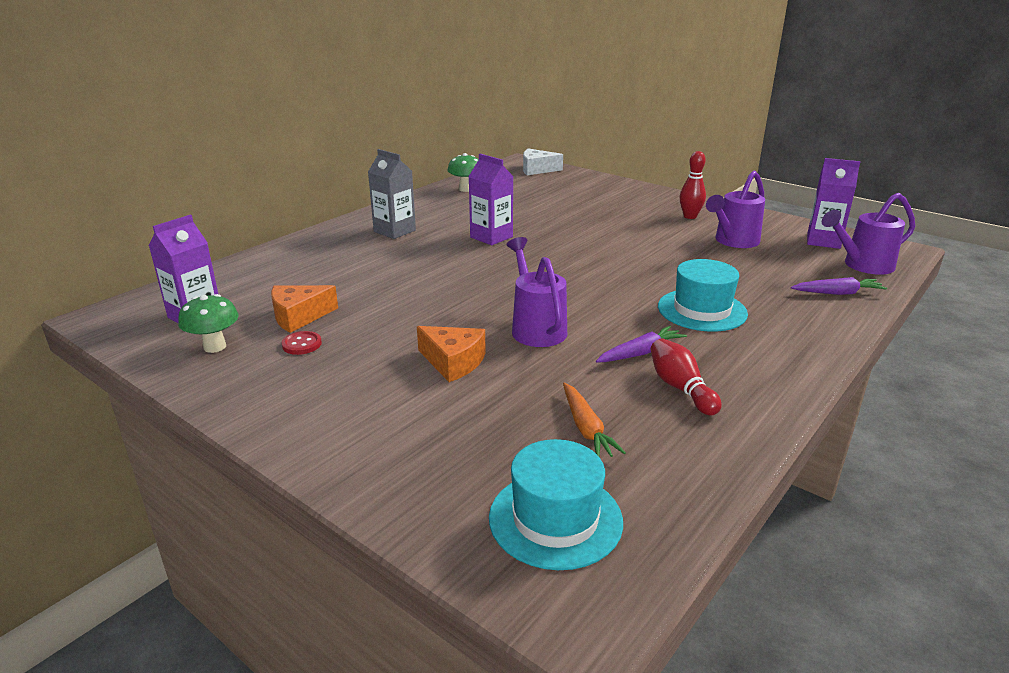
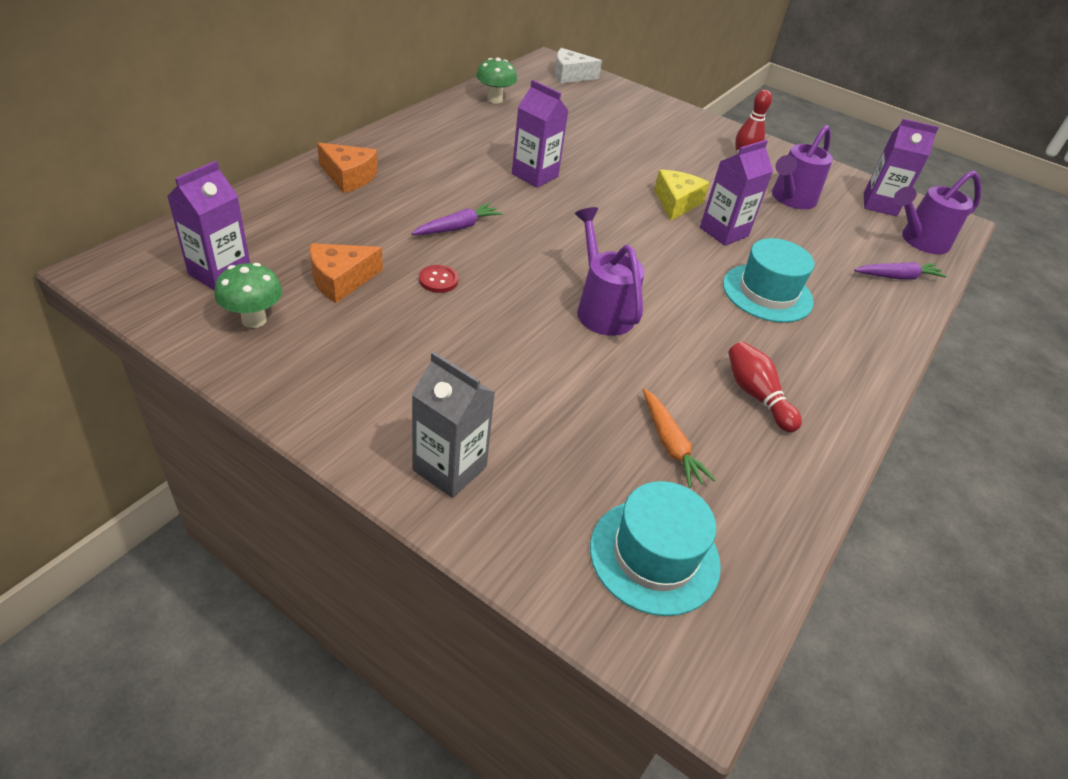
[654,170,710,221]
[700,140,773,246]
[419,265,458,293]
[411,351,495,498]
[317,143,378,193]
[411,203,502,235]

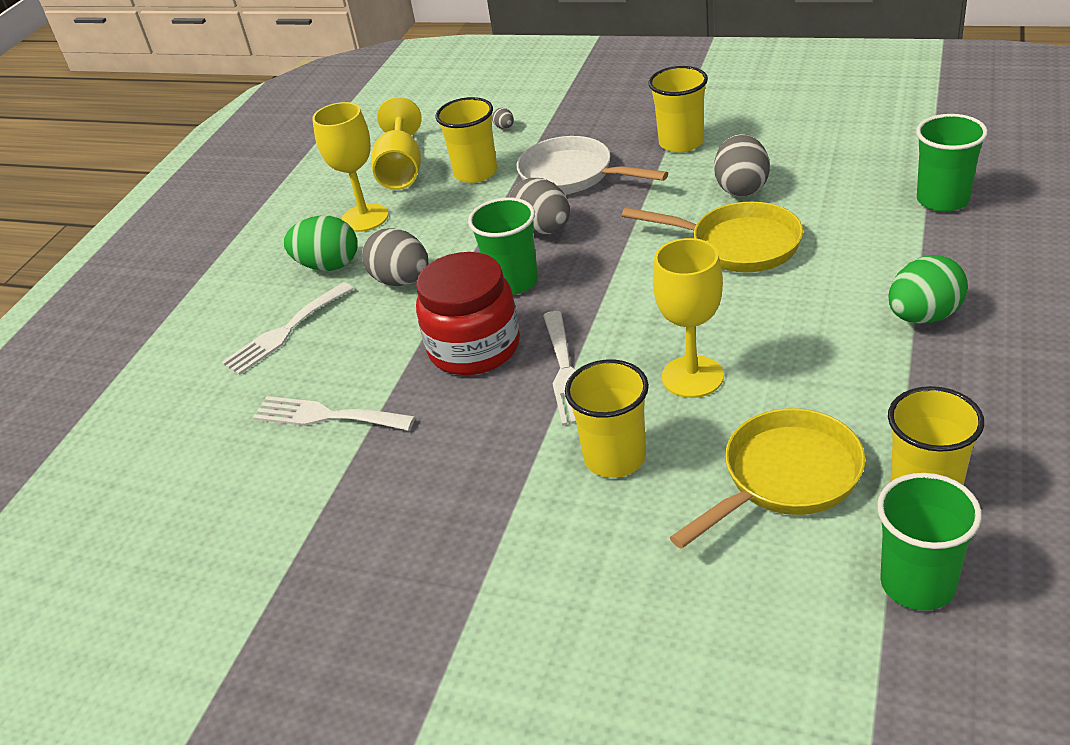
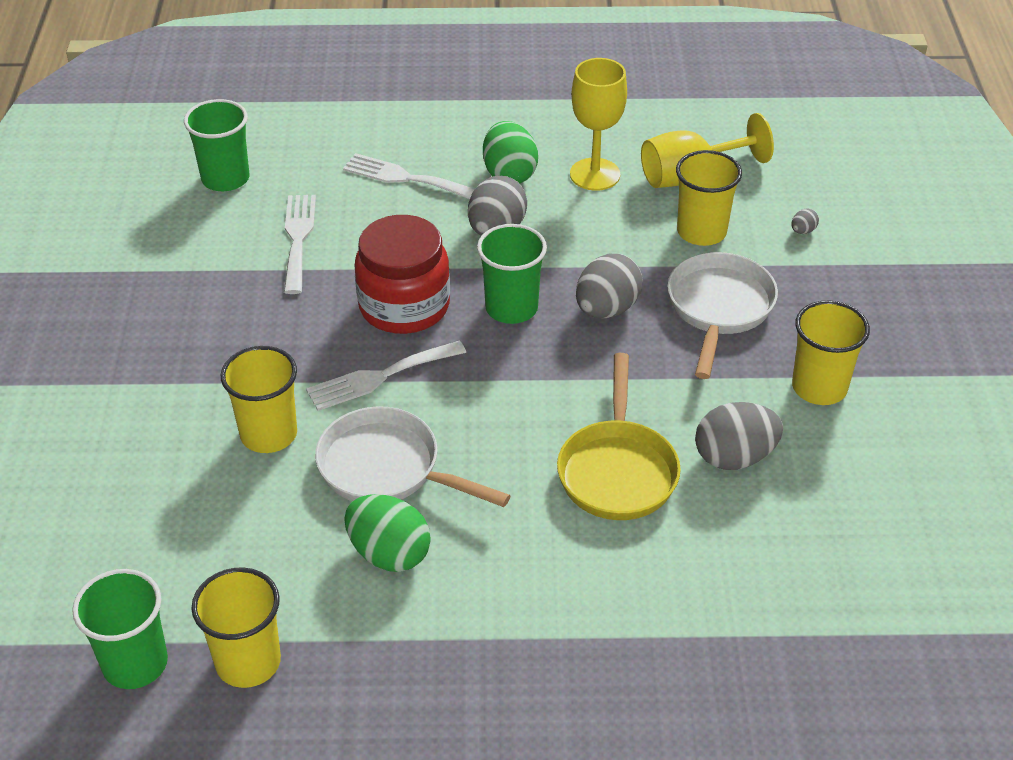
[670,408,865,549] (first image)
[345,494,431,572]
[184,99,250,191]
[315,406,511,507]

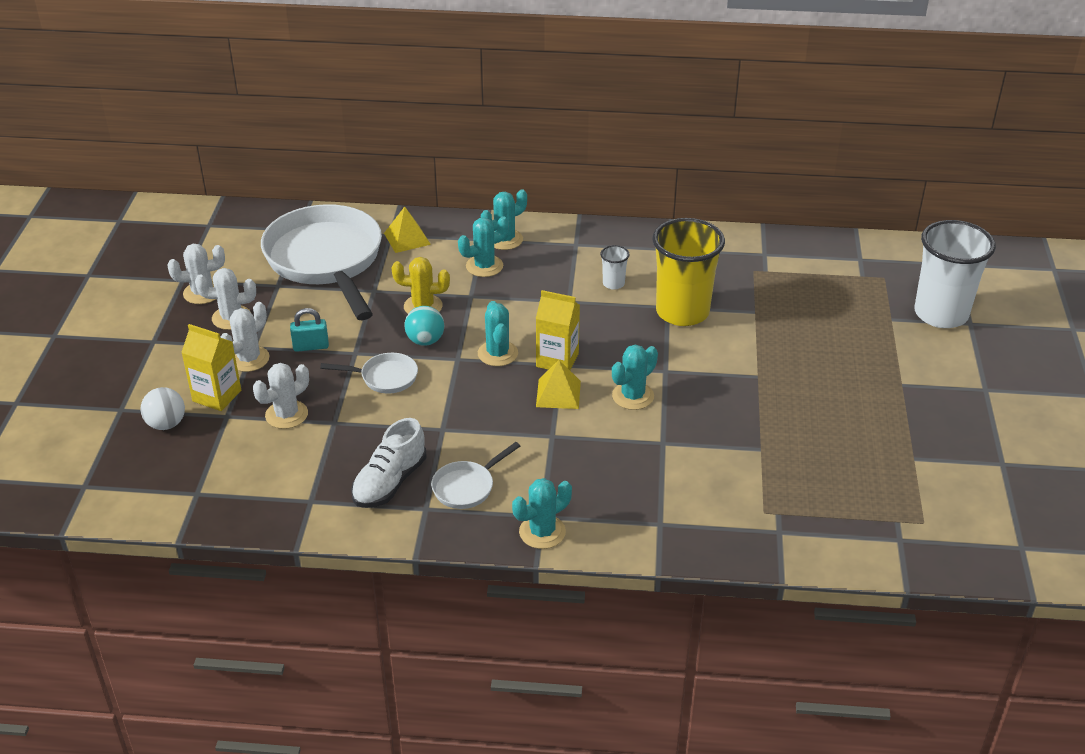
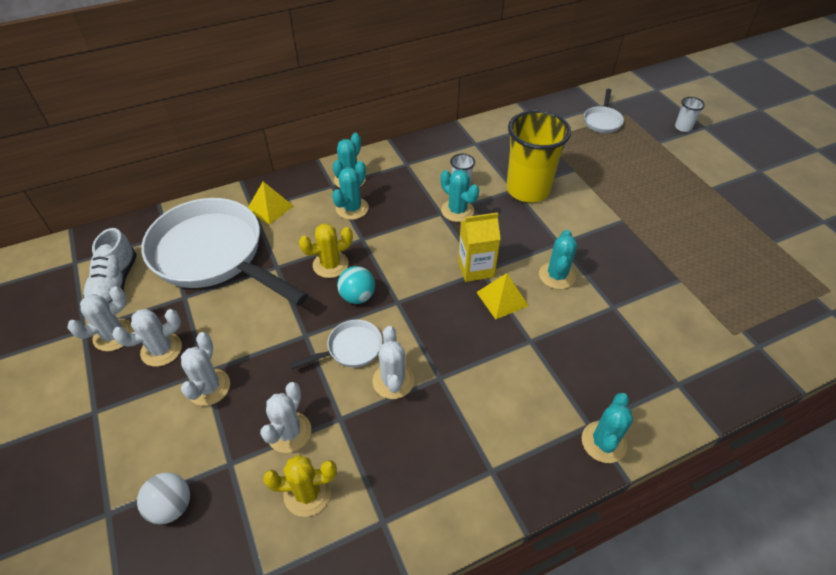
[181,324,241,411] (first image)
[290,308,329,352] (first image)
[263,455,337,517]
[372,326,414,399]
[83,228,137,304]
[584,89,624,133]
[441,169,479,222]
[675,97,705,132]

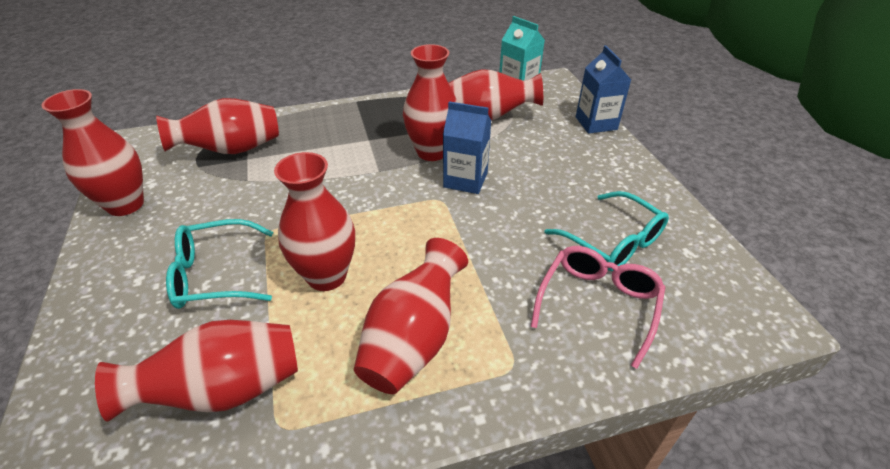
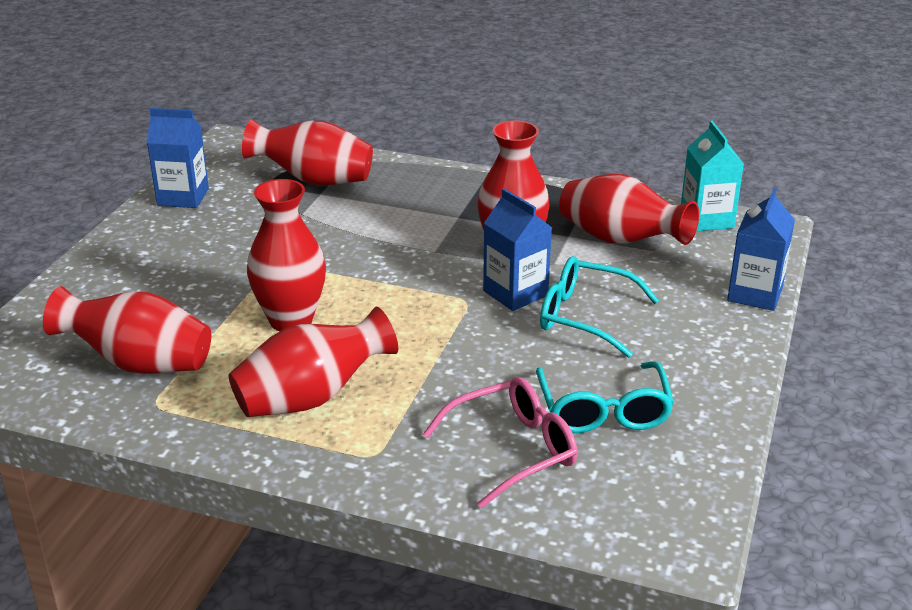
[540,256,659,358]
[147,108,209,208]

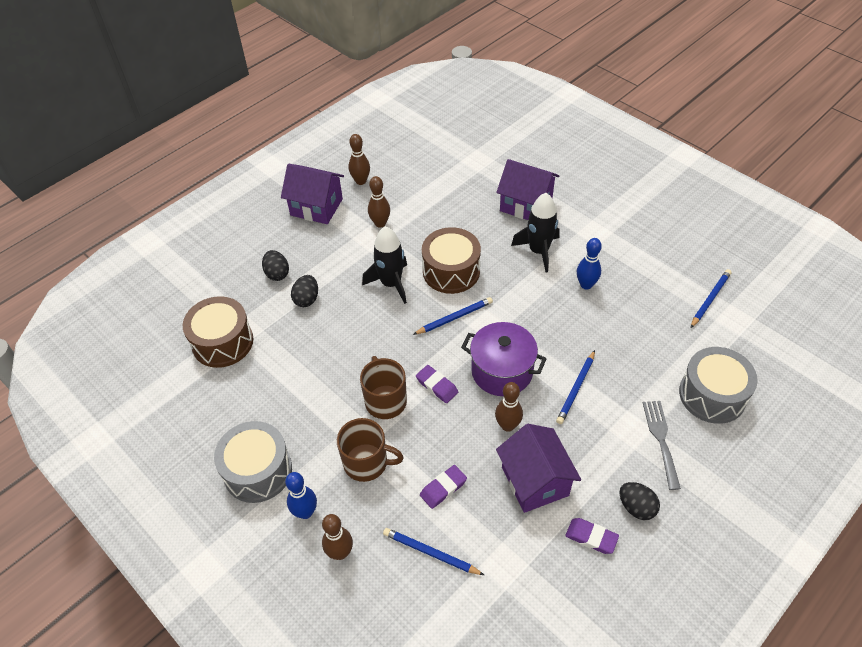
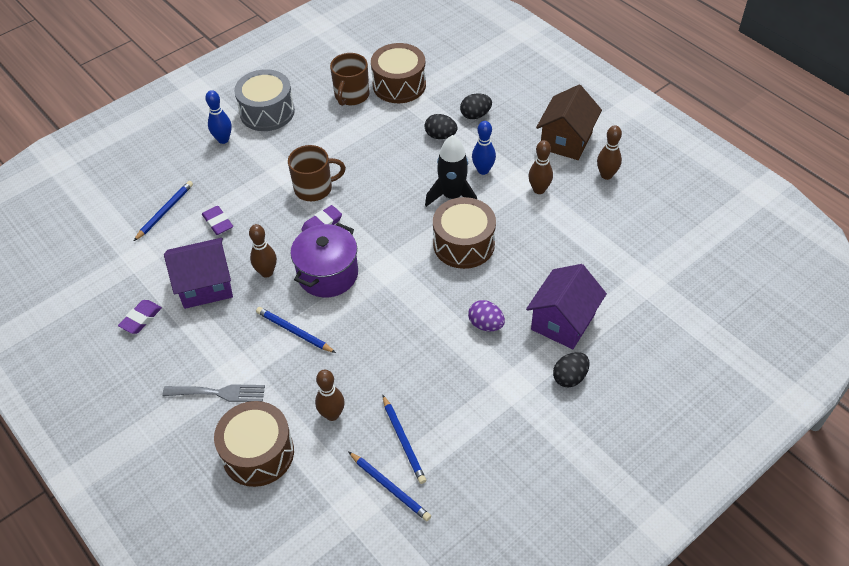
[315,370,345,421]
[330,53,369,106]
[383,395,426,484]
[472,121,496,175]
[553,352,589,387]
[468,300,505,331]
[536,85,602,160]
[214,401,294,487]

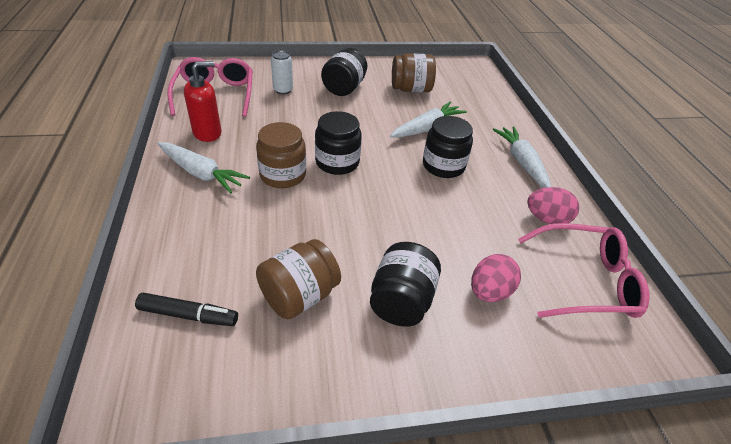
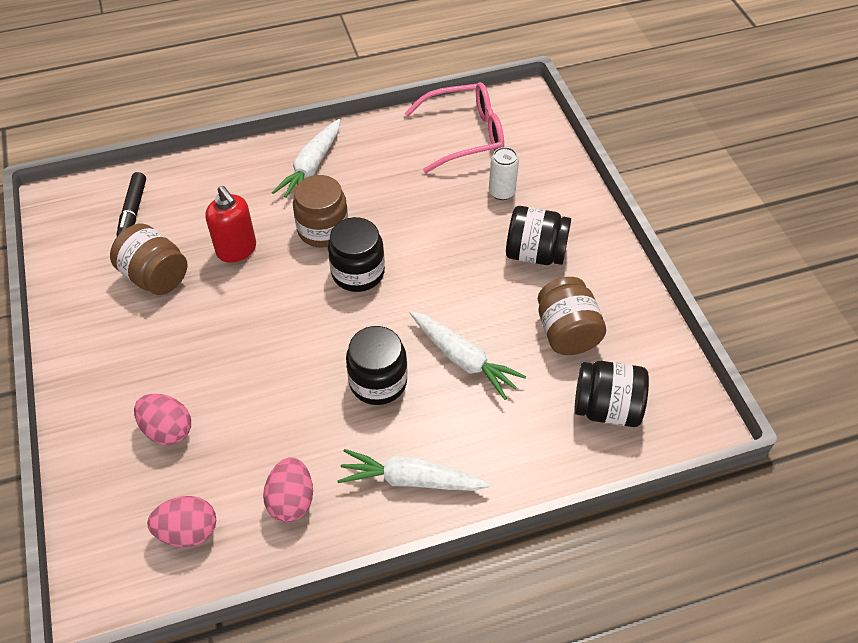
[205,186,256,263]
[574,361,649,427]
[147,496,216,547]
[337,449,491,491]

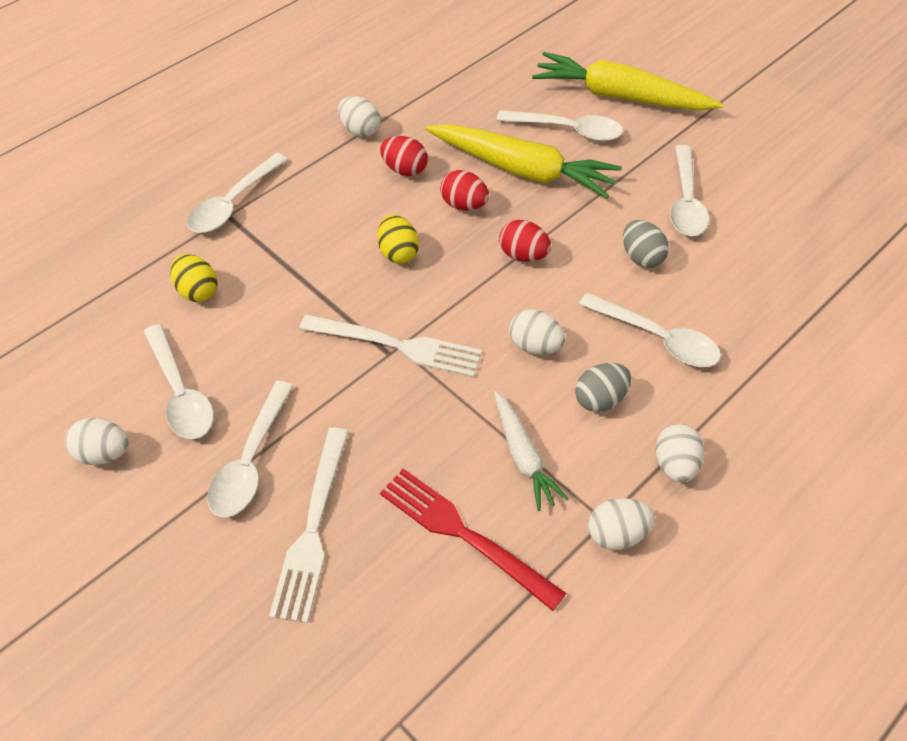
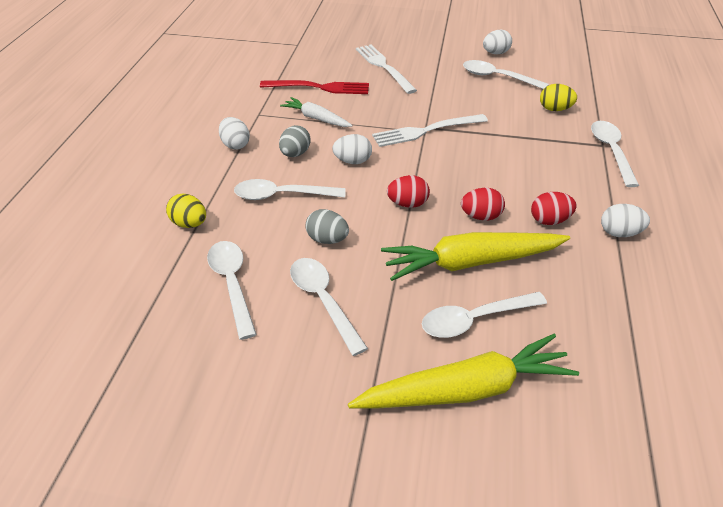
[588,498,655,550] (first image)
[207,241,257,340]
[166,194,206,228]

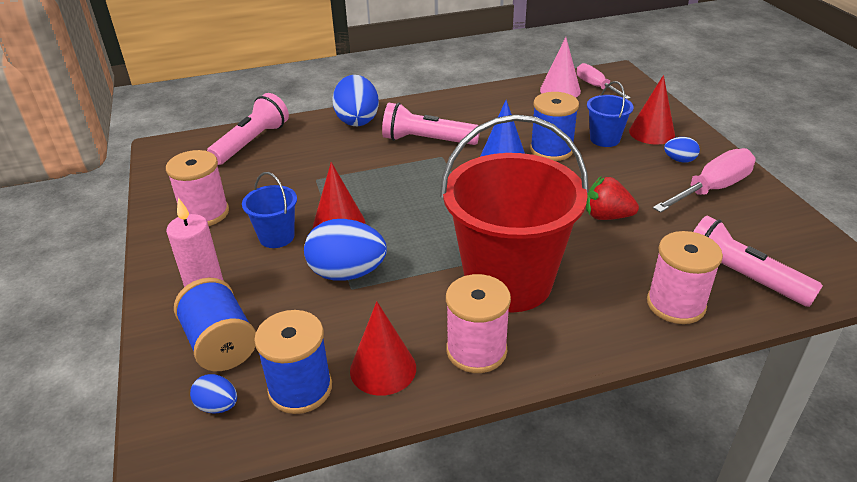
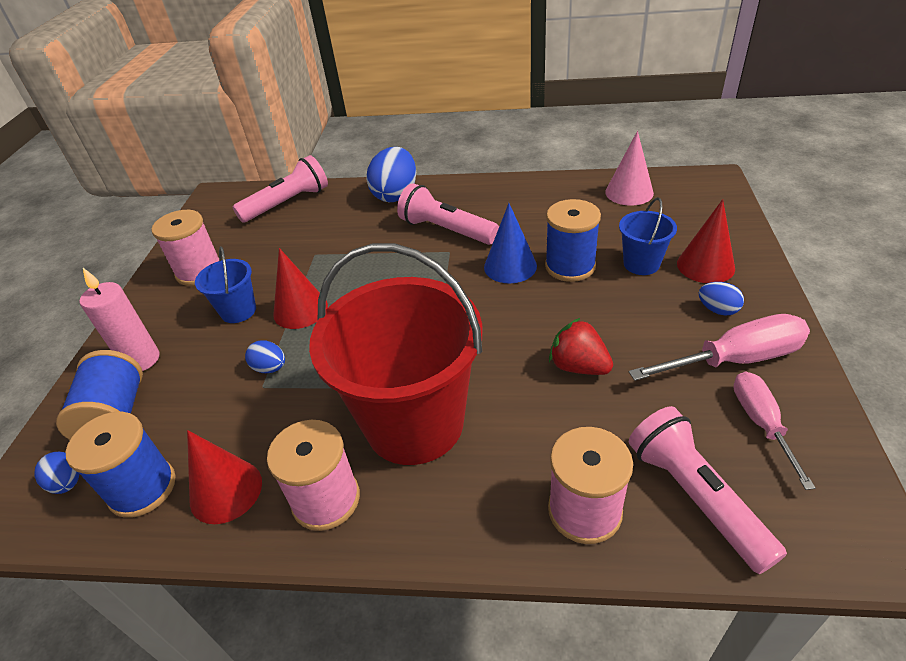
[734,371,815,490]
[245,340,285,373]

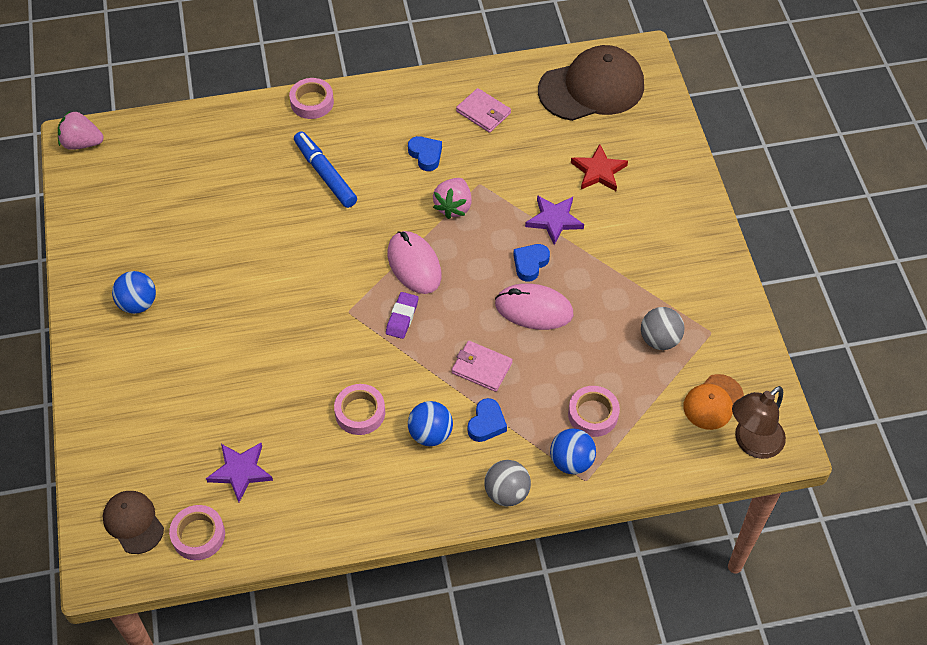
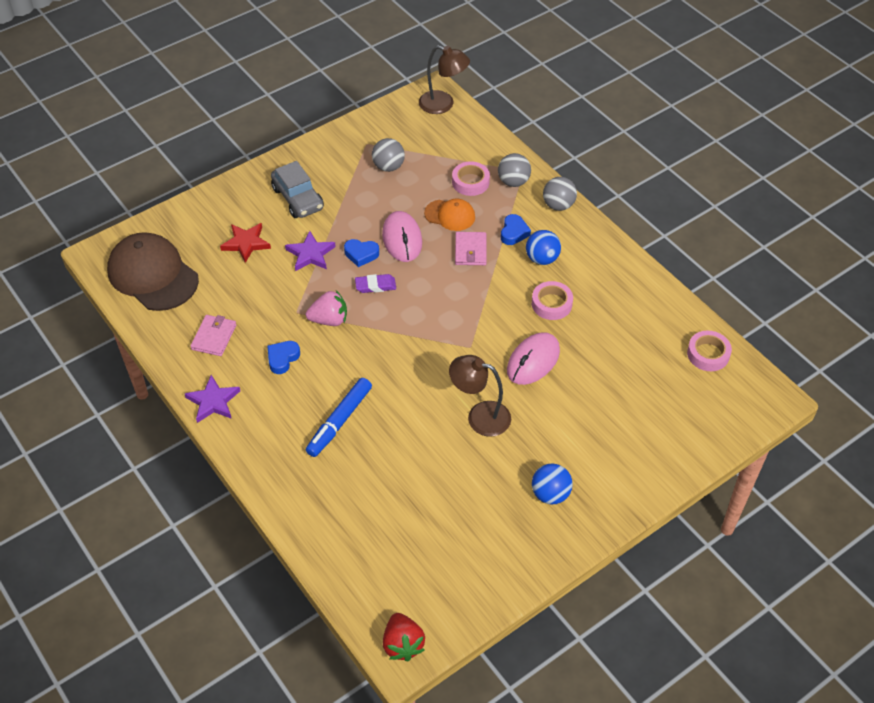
[103,491,164,554] (first image)
[289,78,334,119] (first image)
[271,161,324,218]
[449,355,511,437]
[185,375,240,423]
[355,274,396,293]
[507,332,560,385]
[424,199,475,231]
[383,613,425,661]
[498,153,531,187]
[501,214,531,245]

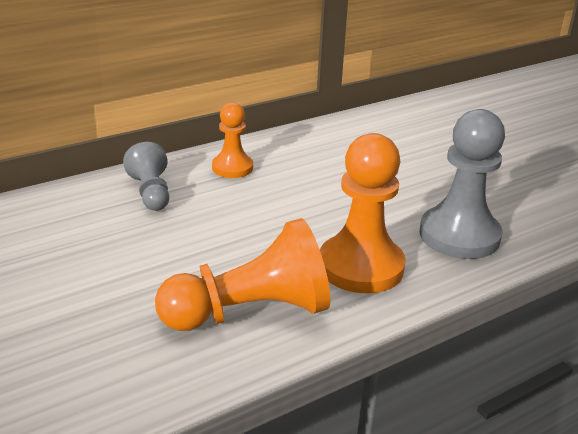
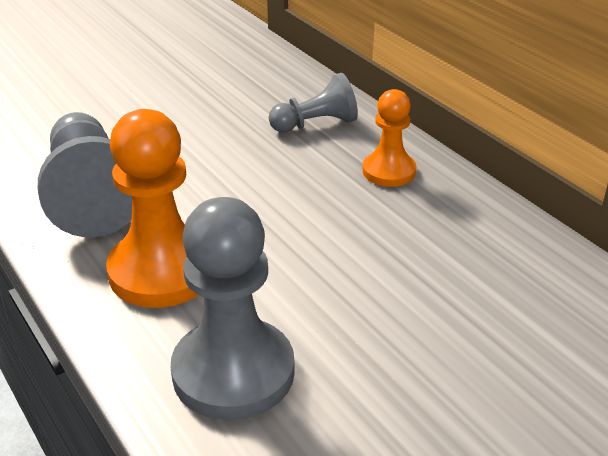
[38,112,132,237]

